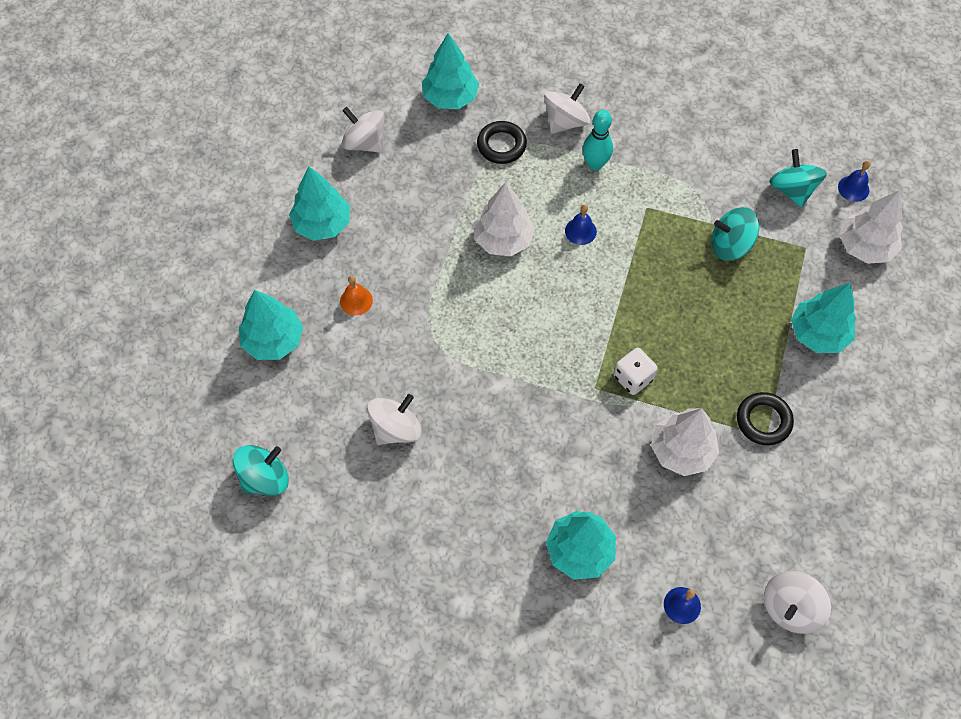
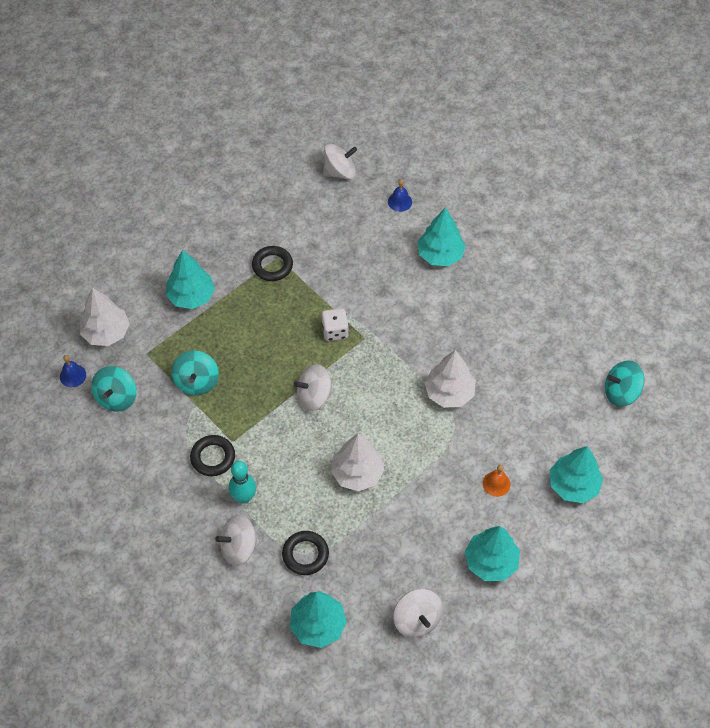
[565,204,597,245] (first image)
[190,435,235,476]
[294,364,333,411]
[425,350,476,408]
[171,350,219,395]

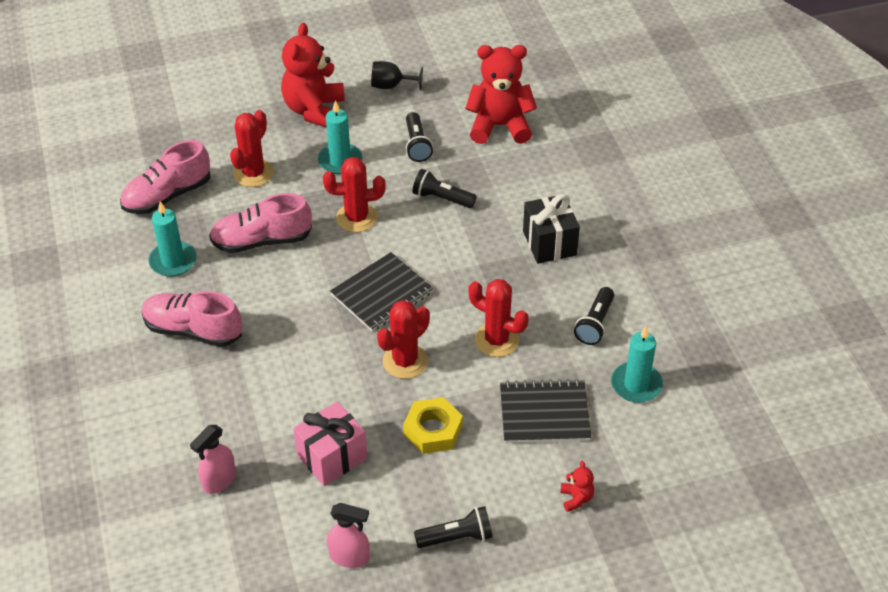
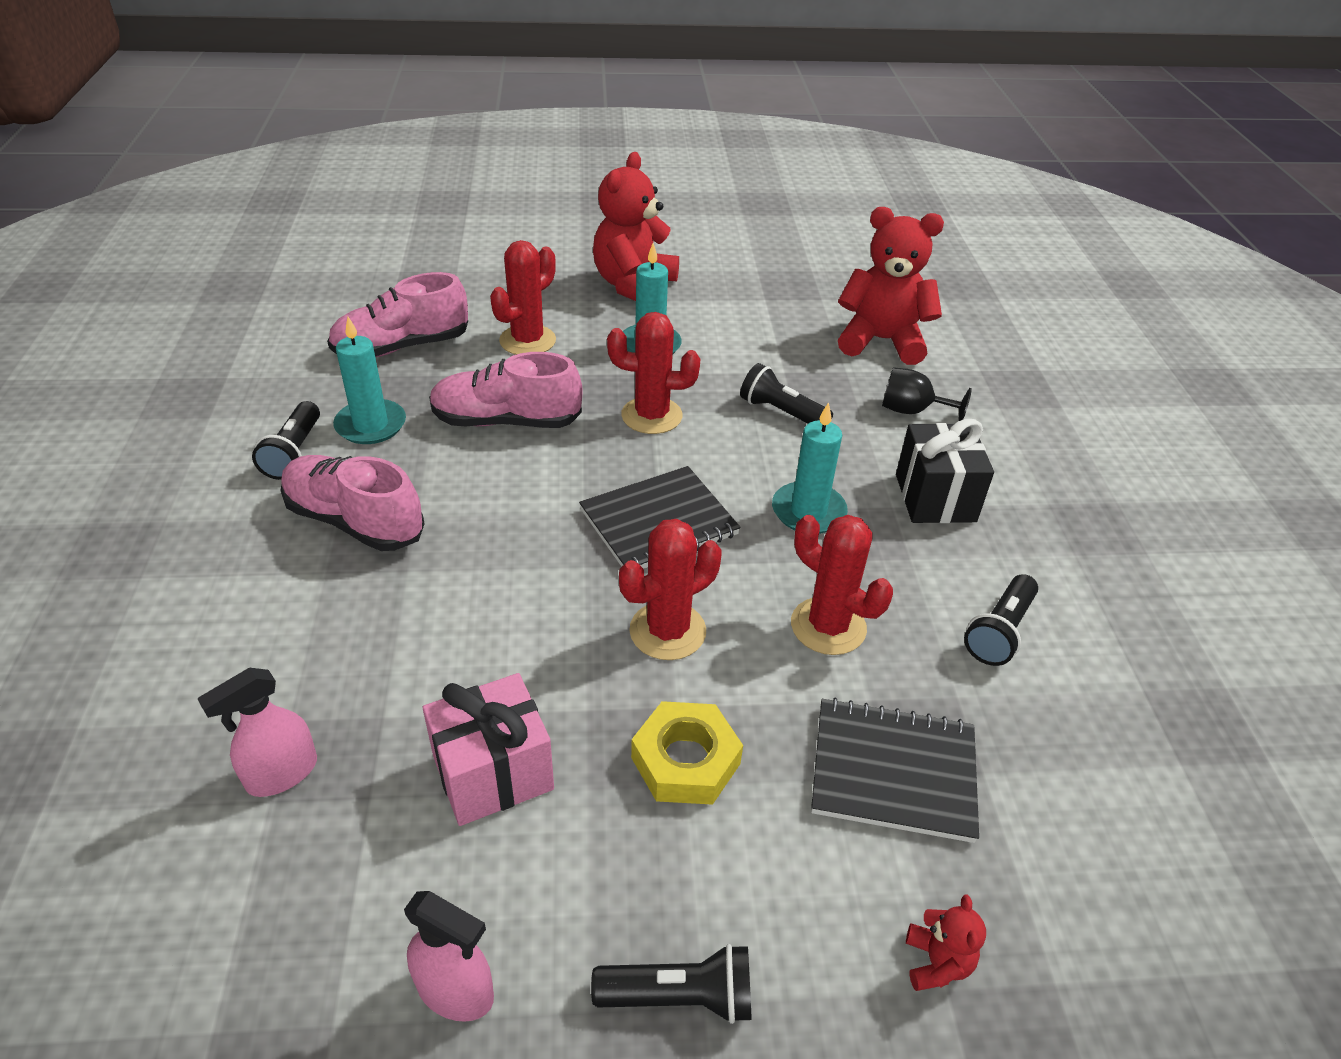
[882,367,972,421]
[252,401,320,480]
[772,402,848,534]

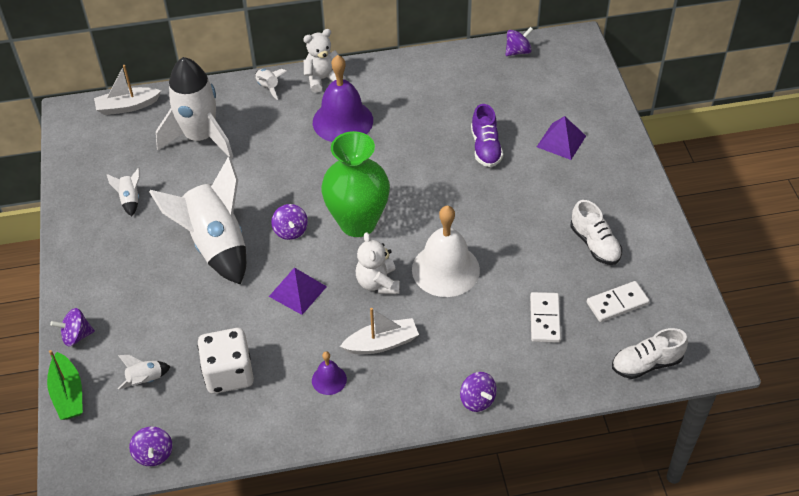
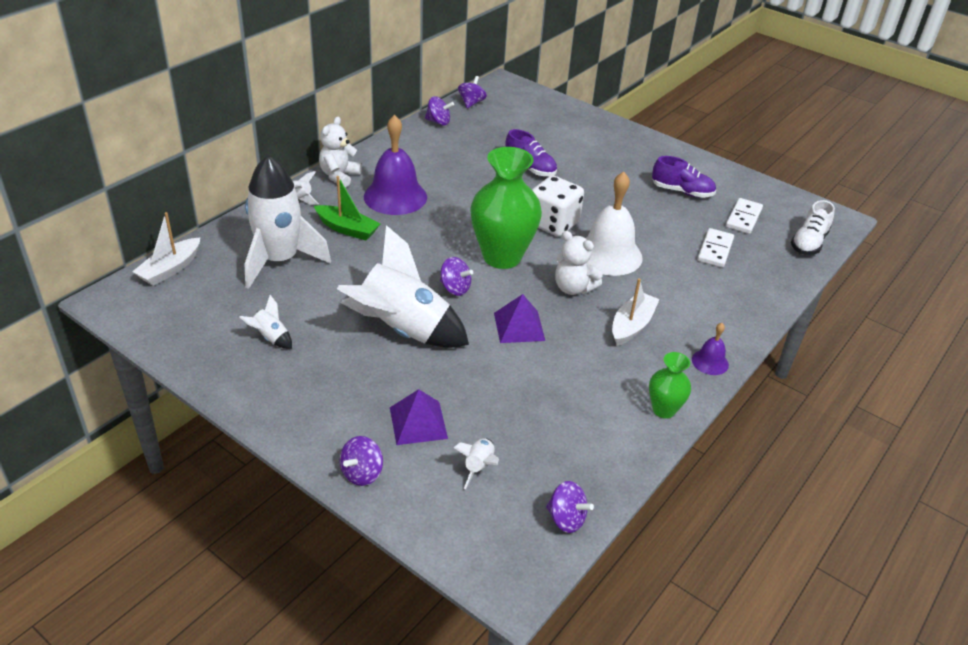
[649,352,691,418]
[314,176,380,240]
[532,175,584,236]
[692,323,729,375]
[425,96,454,126]
[390,389,448,445]
[652,156,716,198]
[697,228,734,268]

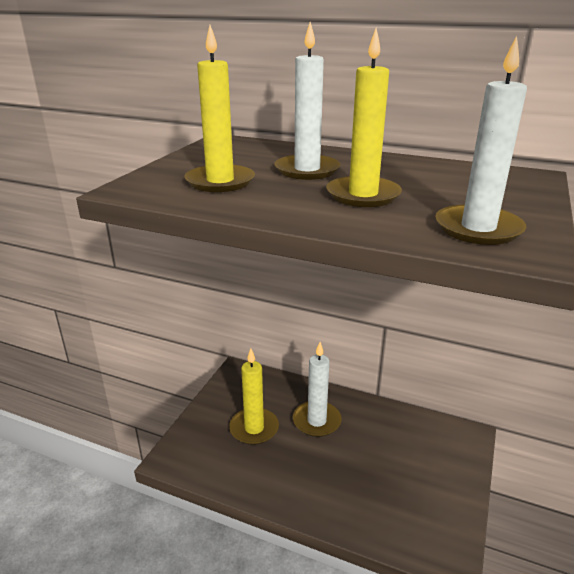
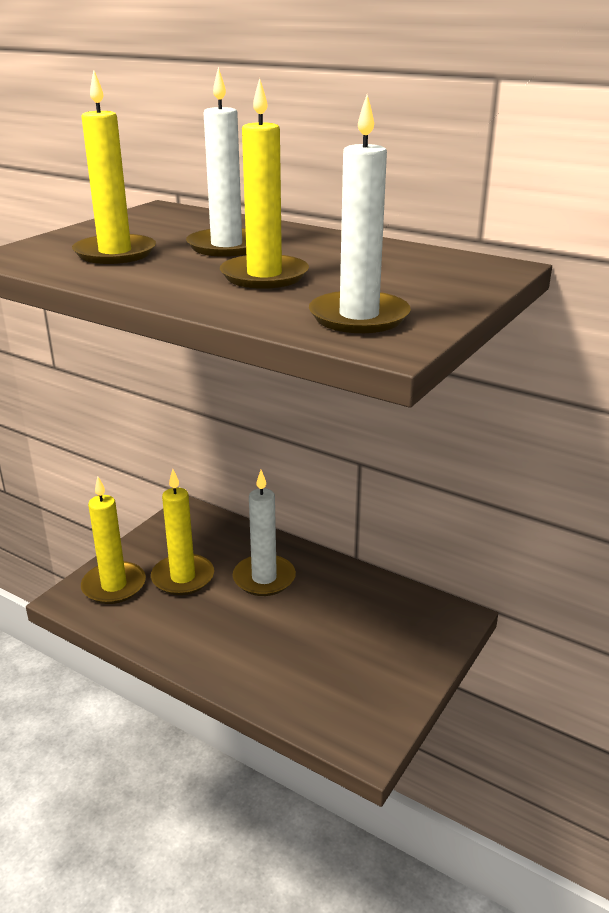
[81,476,146,604]

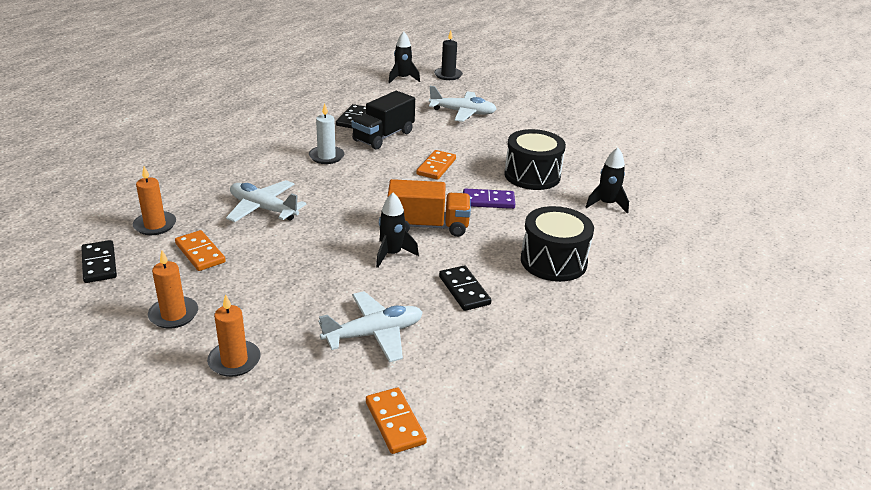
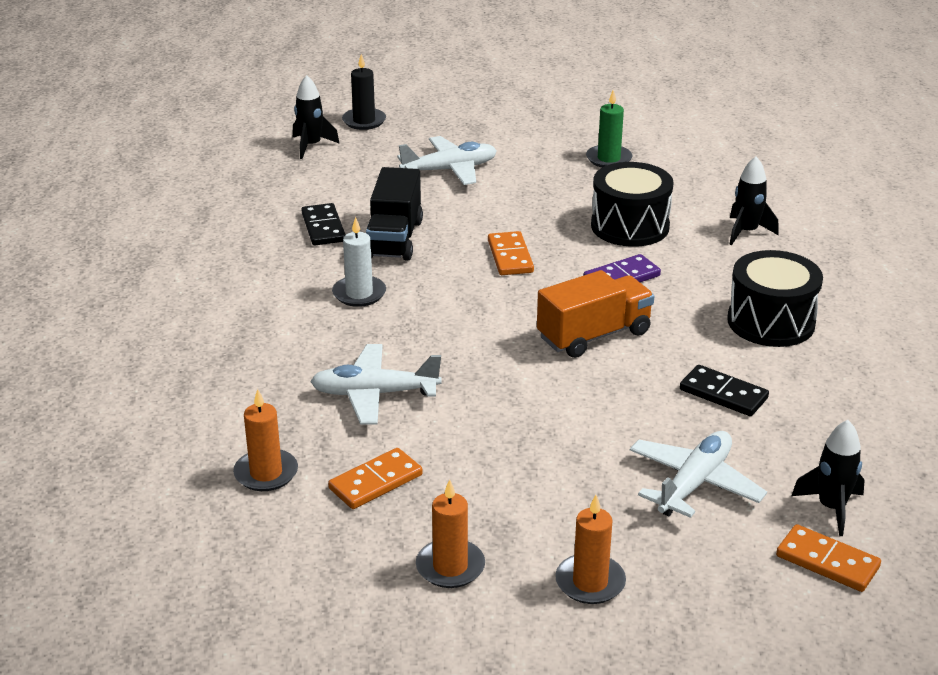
[81,240,117,283] (first image)
[586,90,632,168]
[792,420,865,536]
[328,448,423,509]

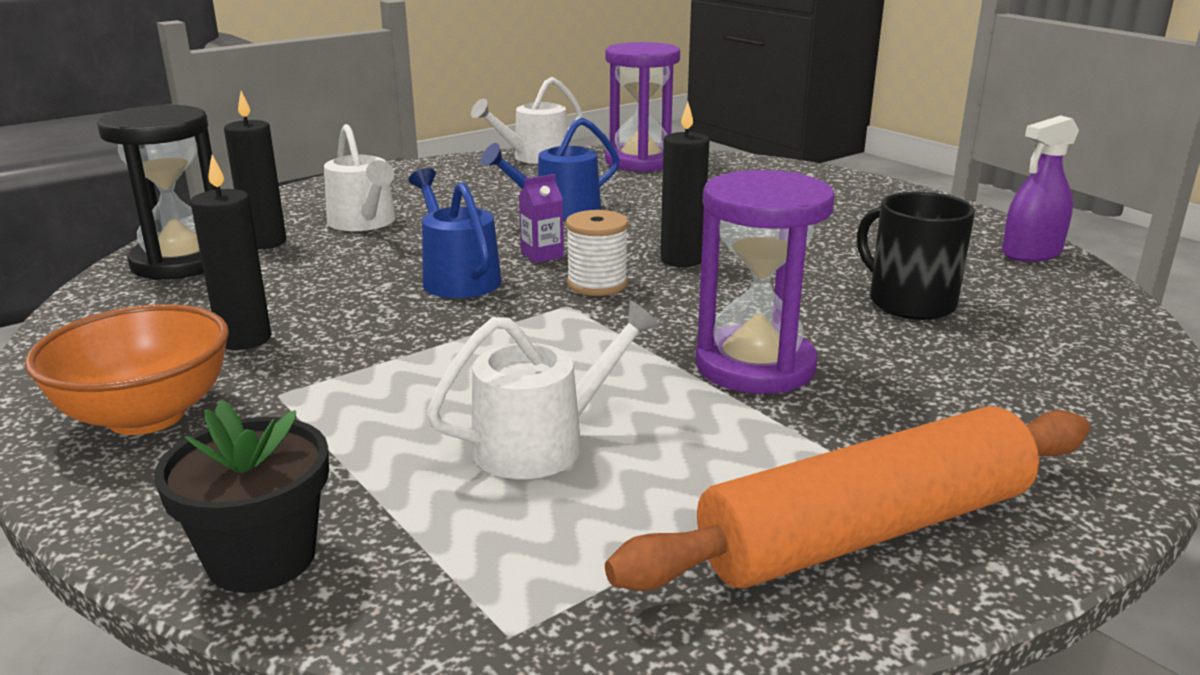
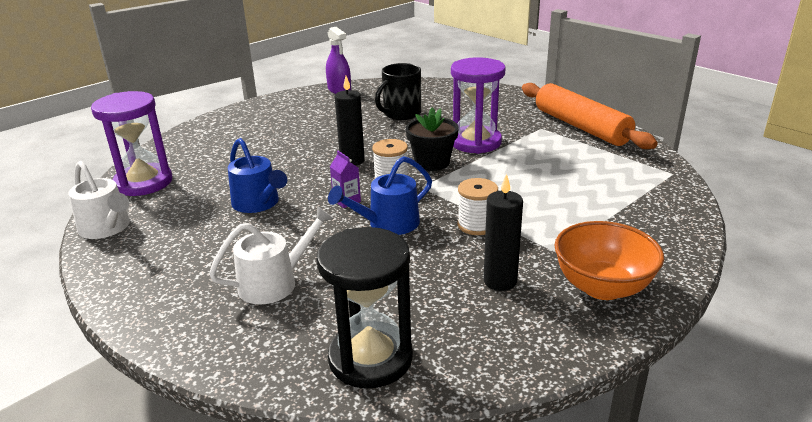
[224,91,286,249] (first image)
[426,300,660,479] (first image)
[457,178,498,235]
[406,107,459,171]

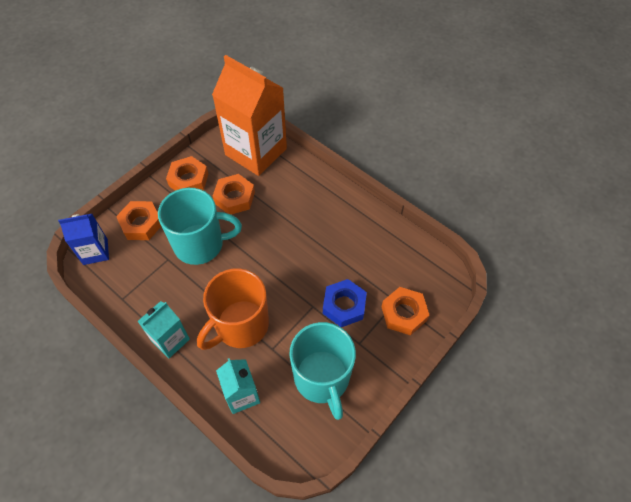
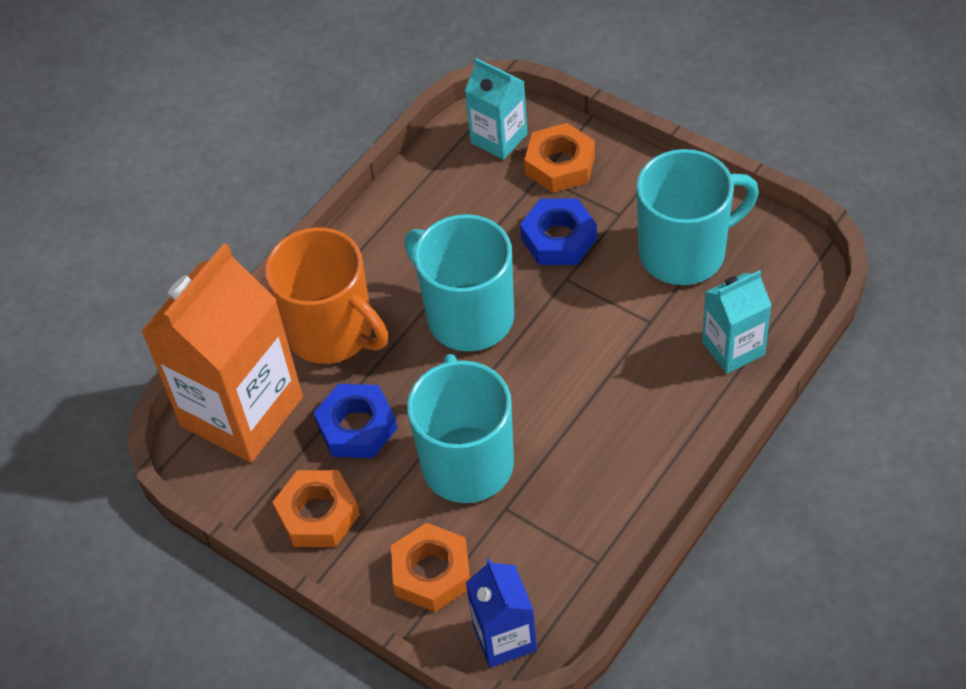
[405,214,514,351]
[465,58,528,160]
[265,227,388,364]
[313,384,397,458]

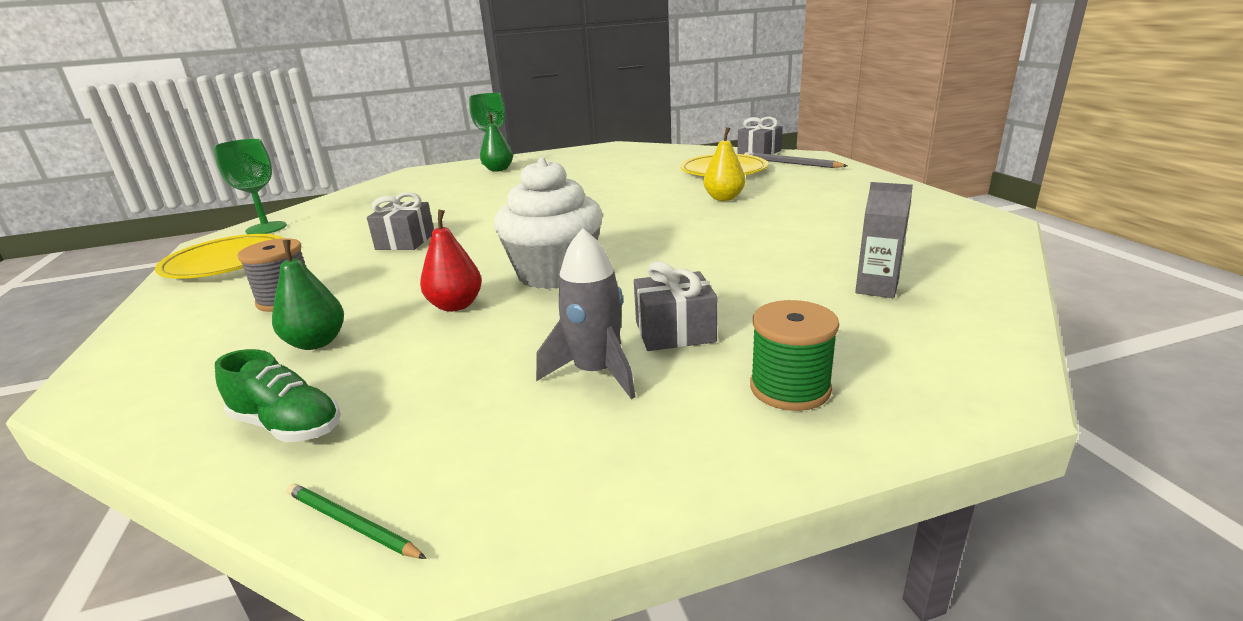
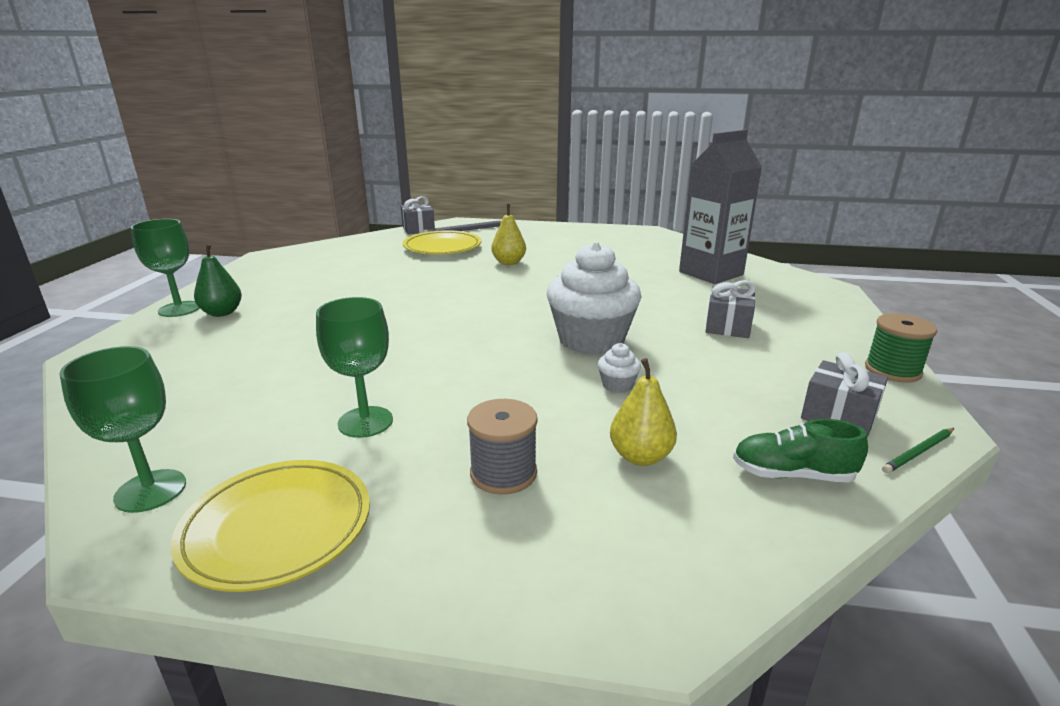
[536,228,635,399] (first image)
[316,297,393,438]
[801,352,888,438]
[865,313,938,383]
[598,343,641,393]
[610,358,677,466]
[733,419,868,483]
[679,129,762,284]

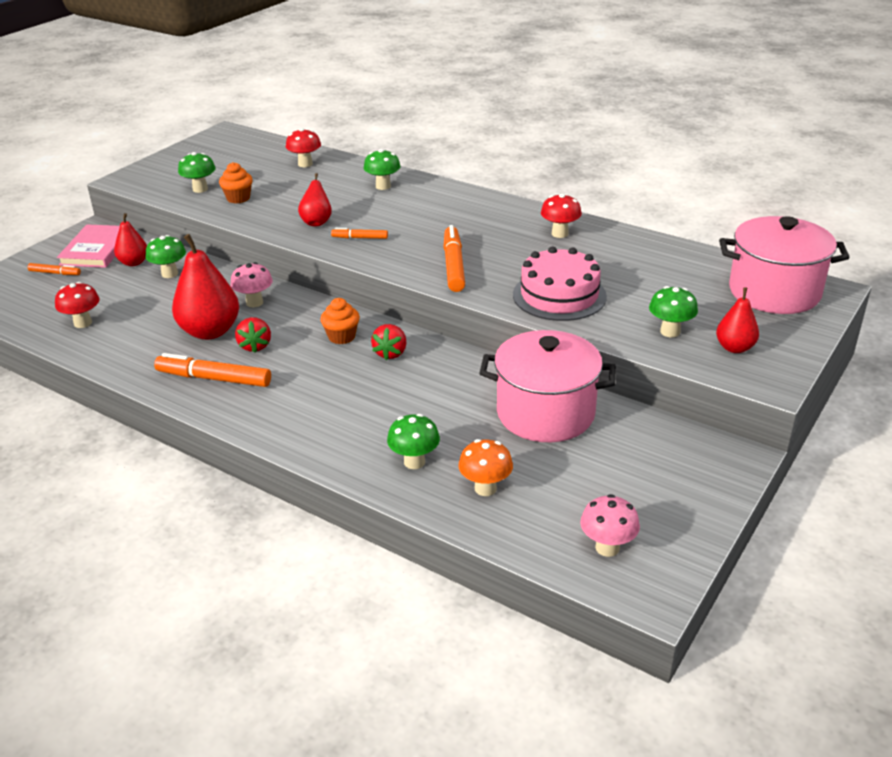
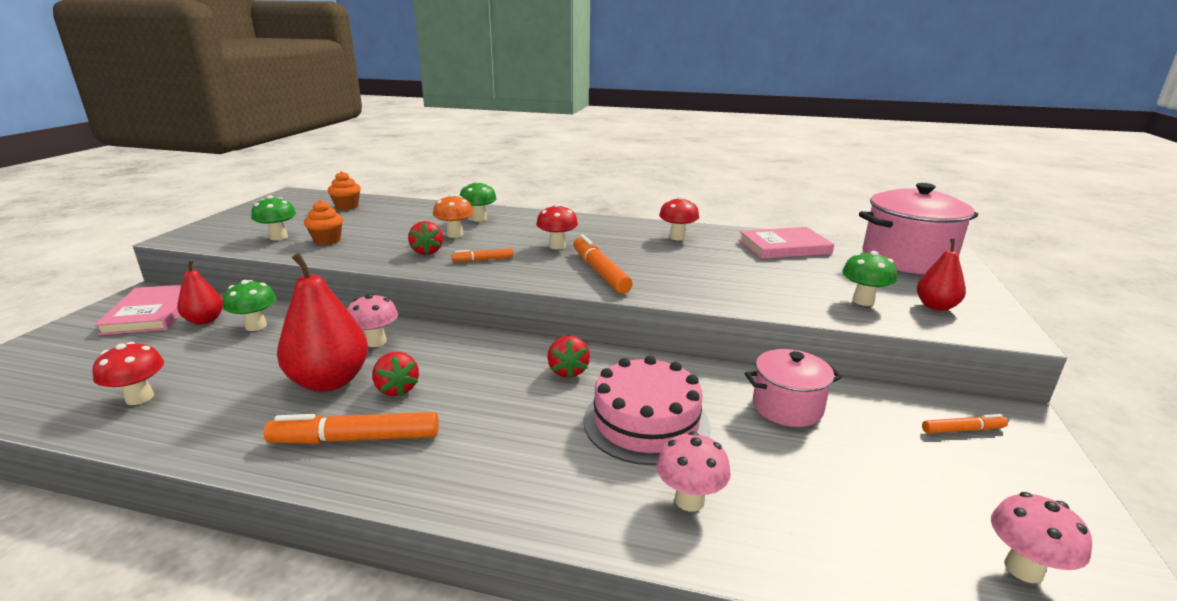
[738,227,834,259]
[922,414,1008,434]
[536,203,578,250]
[328,171,361,210]
[433,194,473,238]
[583,356,710,465]
[408,221,443,255]
[656,431,731,512]
[745,349,842,427]

